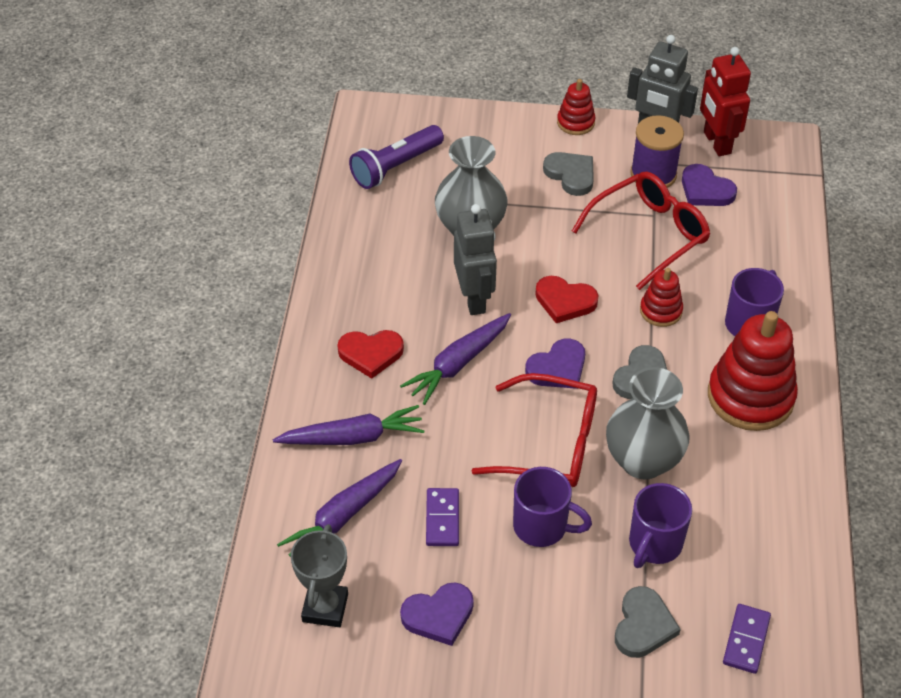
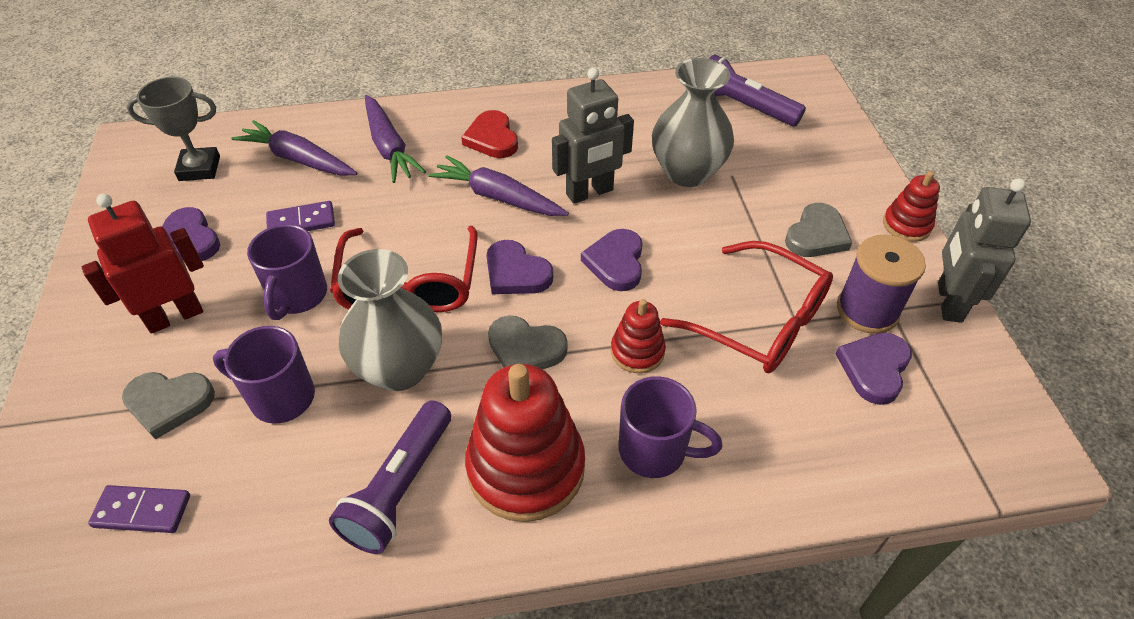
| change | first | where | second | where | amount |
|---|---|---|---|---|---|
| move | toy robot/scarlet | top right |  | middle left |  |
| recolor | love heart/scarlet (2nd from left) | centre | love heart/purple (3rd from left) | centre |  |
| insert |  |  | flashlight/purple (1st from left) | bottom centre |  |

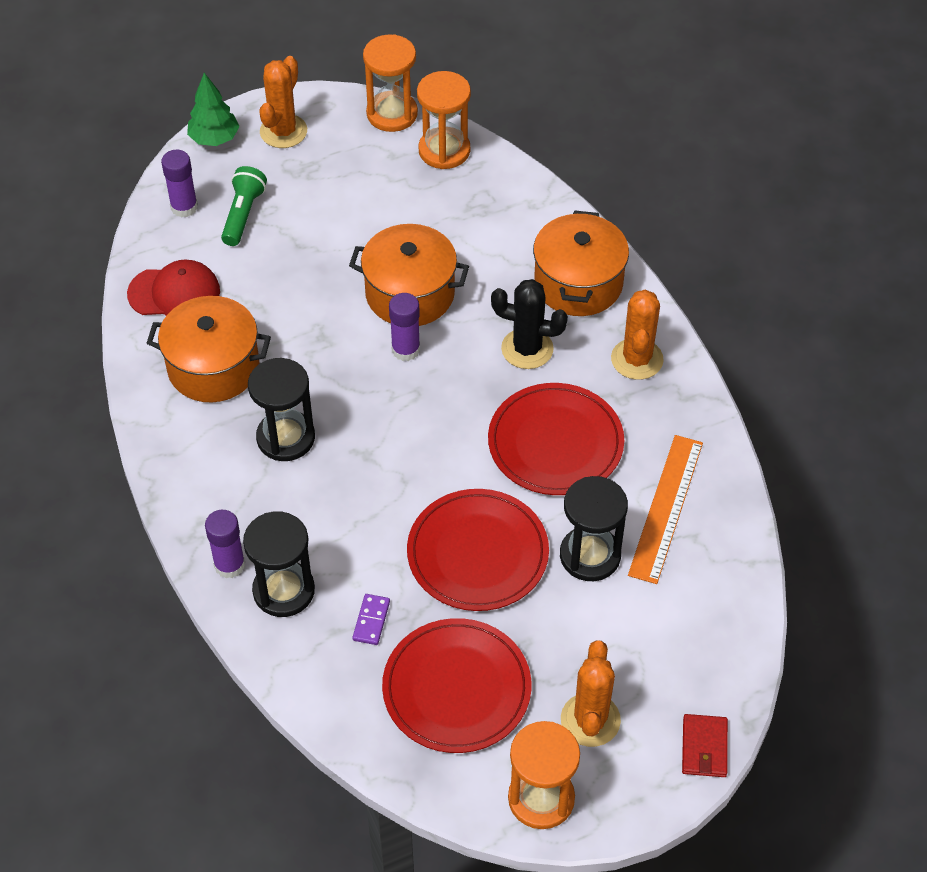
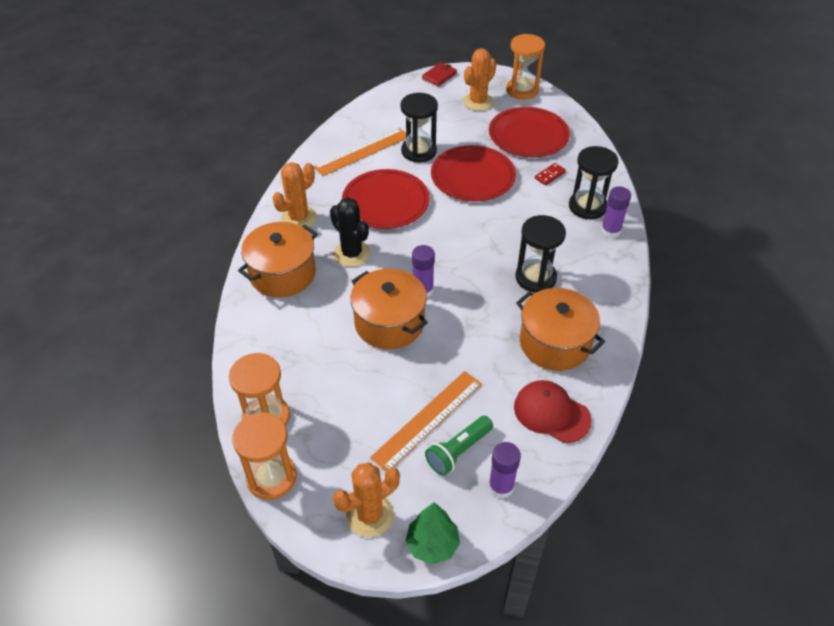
| change | first | where | second | where | amount |
|---|---|---|---|---|---|
| recolor | domino tile/purple | bottom centre | domino tile/scarlet | top centre |  |
| insert |  |  | ruler/orange-coloured (2nd from left) | bottom centre |  |

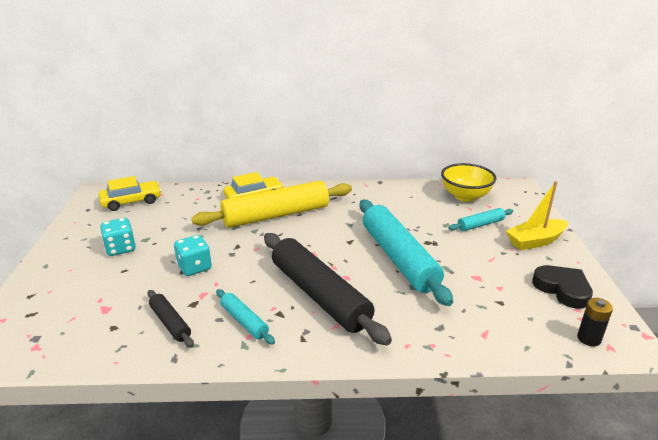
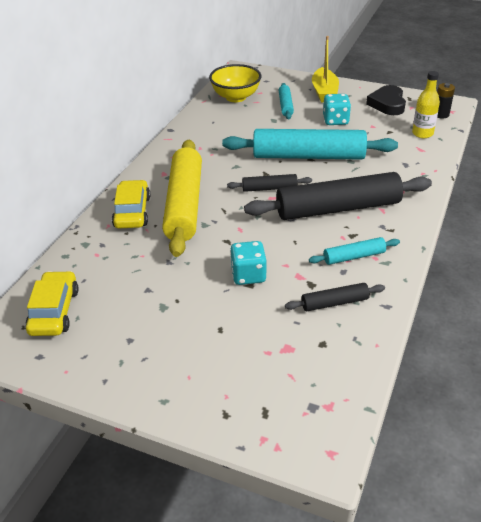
| change | first | where | second | where | amount |
|---|---|---|---|---|---|
| move | dice/teal (1st from left in the first image) | middle left | dice/teal (2nd from left) | top right |  |
| rotate | love heart/ebony | middle right |  | top right | 75 degrees counterclockwise |
| insert |  |  | bottle/golden | top right |  |
| insert |  |  | dough roller/ebony (1st from left) | centre |  |

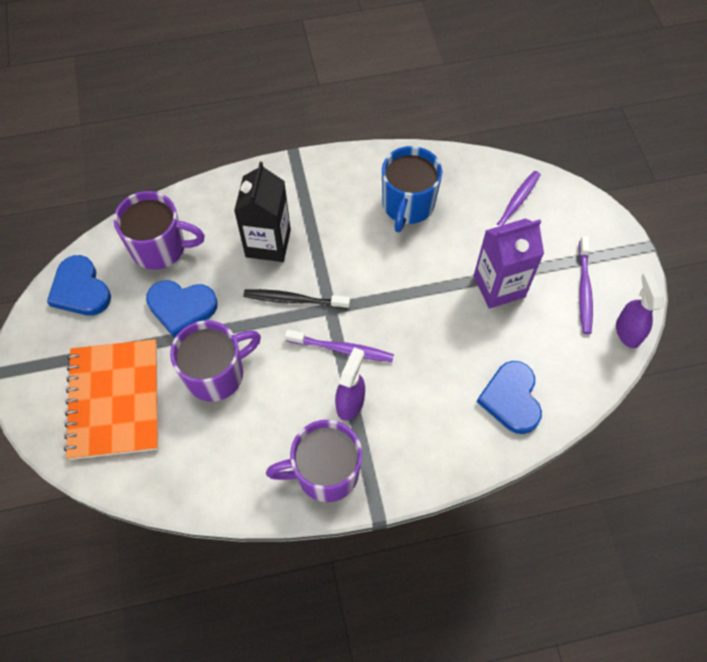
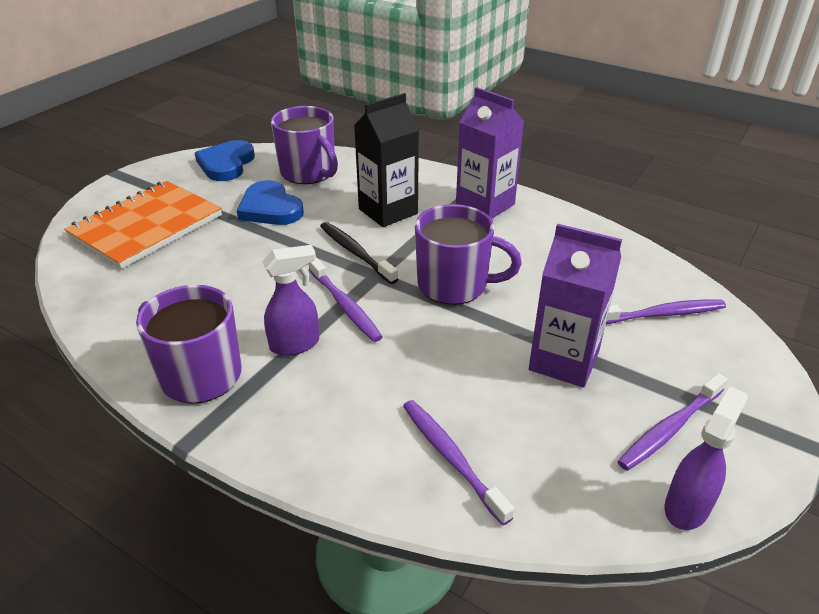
| change | first | where | second | where | amount |
|---|---|---|---|---|---|
| delete | mug/royal blue | top centre |  |  |  |
| move | mug/purple (2nd from left in the first image) | middle left | mug/purple (3rd from left) | centre |  |
| replace | love heart/royal blue (3rd from left) | middle right | toothbrush/purple (2nd from left) | bottom centre |  |
| insert |  |  | juice carton/purple (1st from left) | top centre |  |

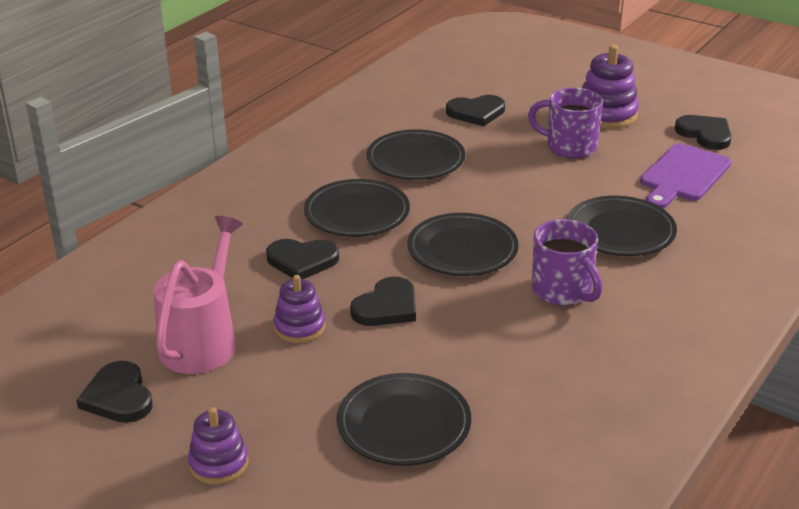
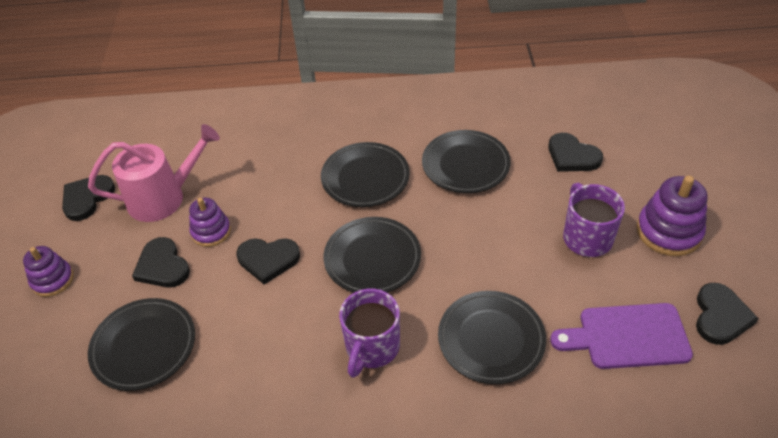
| change | first | where | second | where | amount |
|---|---|---|---|---|---|
| move | love heart/ebony (2nd from left) | centre |  | middle left |  |

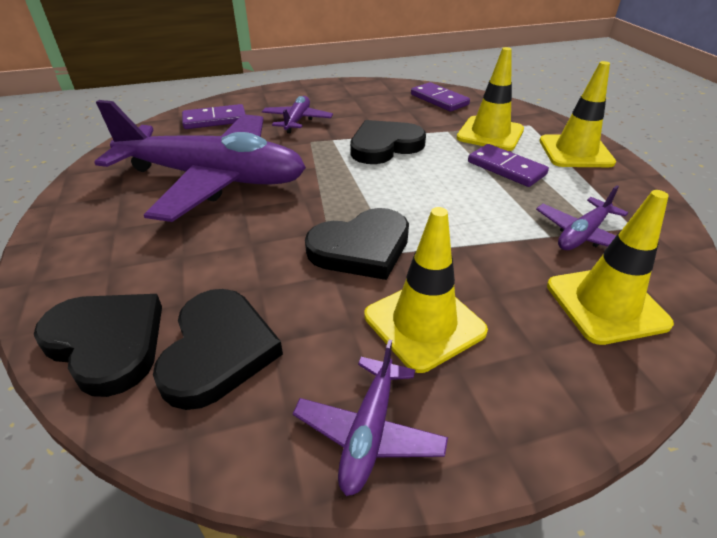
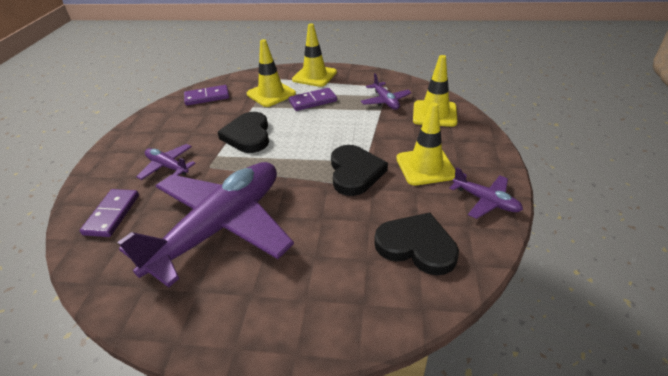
| change | first | where | second | where | amount |
|---|---|---|---|---|---|
| delete | love heart/ebony (1st from left) | middle left |  |  |  |

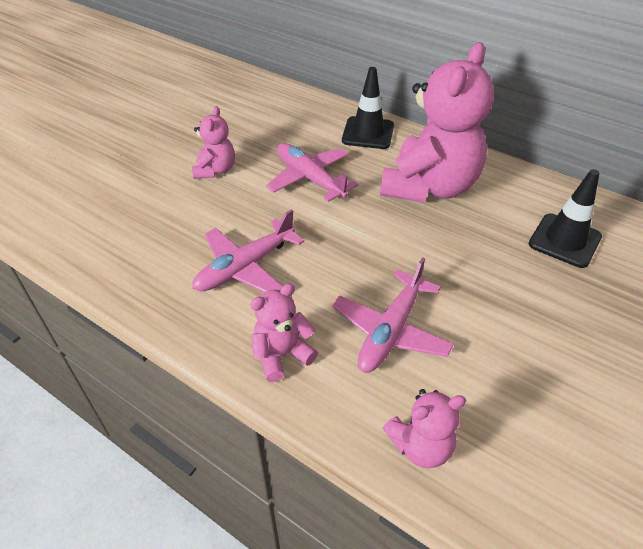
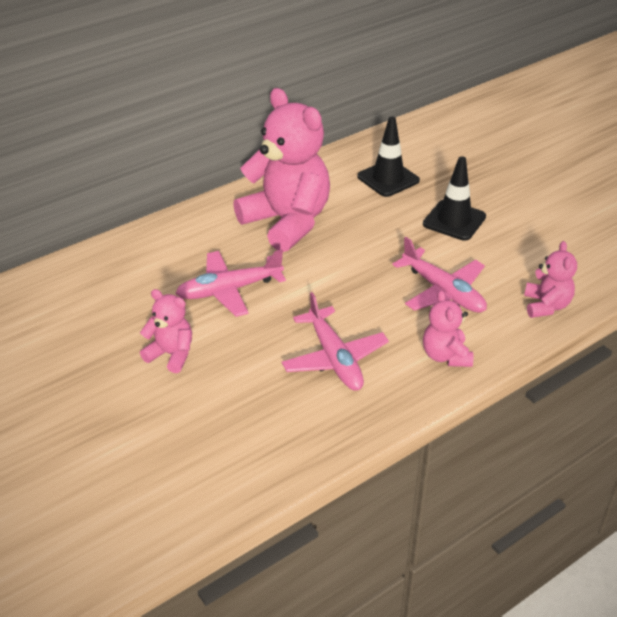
| change | first | where | second | where | amount |
|---|---|---|---|---|---|
| move | traffic cone/ebony (1st from left in the first image) | top centre | traffic cone/ebony (2nd from left) | top right |  |

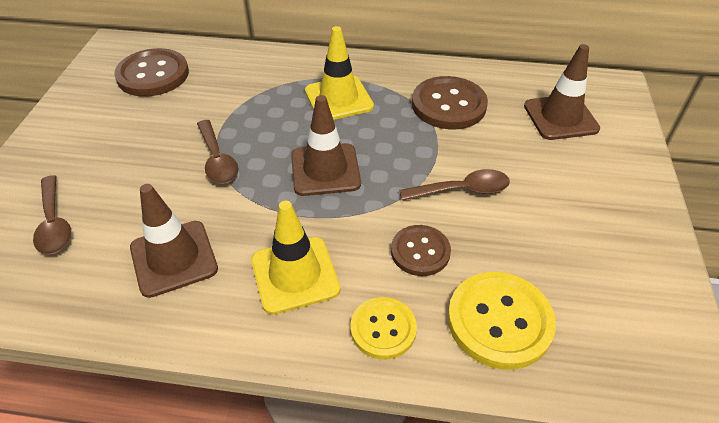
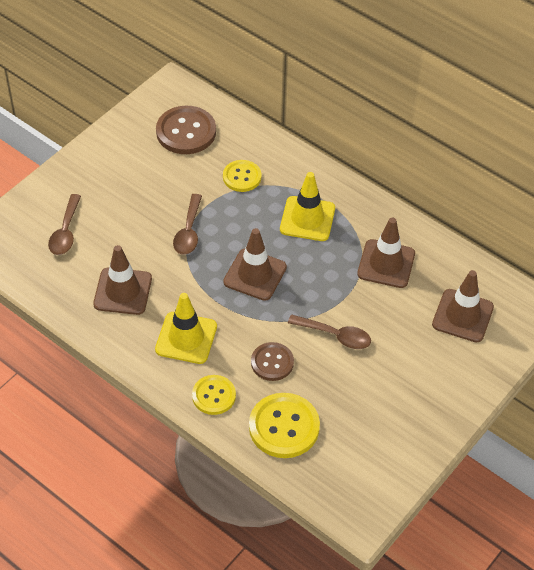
| change | first | where | second | where | amount |
|---|---|---|---|---|---|
| replace | button/russet (3rd from left) | top centre | traffic cone/russet (3rd from left) | middle right |  |
| insert |  |  | button/golden (2nd from left) | top centre |  |

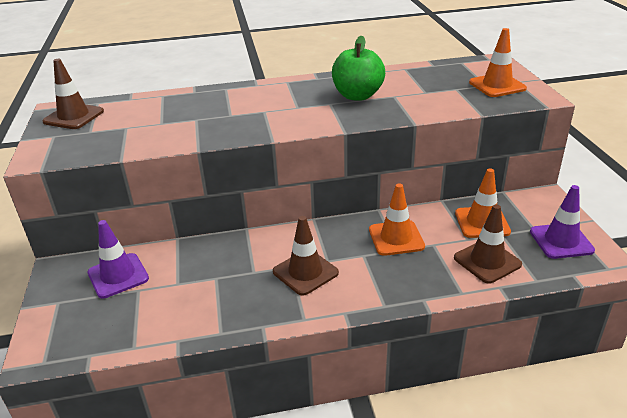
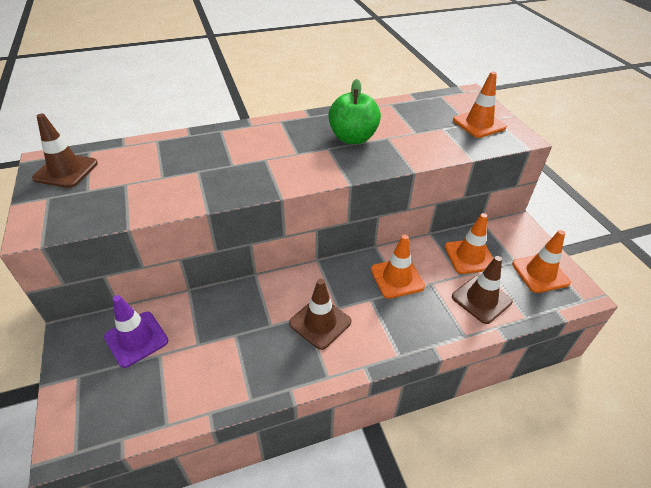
| change | first | where | second | where | amount |
|---|---|---|---|---|---|
| recolor | traffic cone/purple (2nd from left) | middle right | traffic cone/orange-coloured (4th from left) | middle right |  |

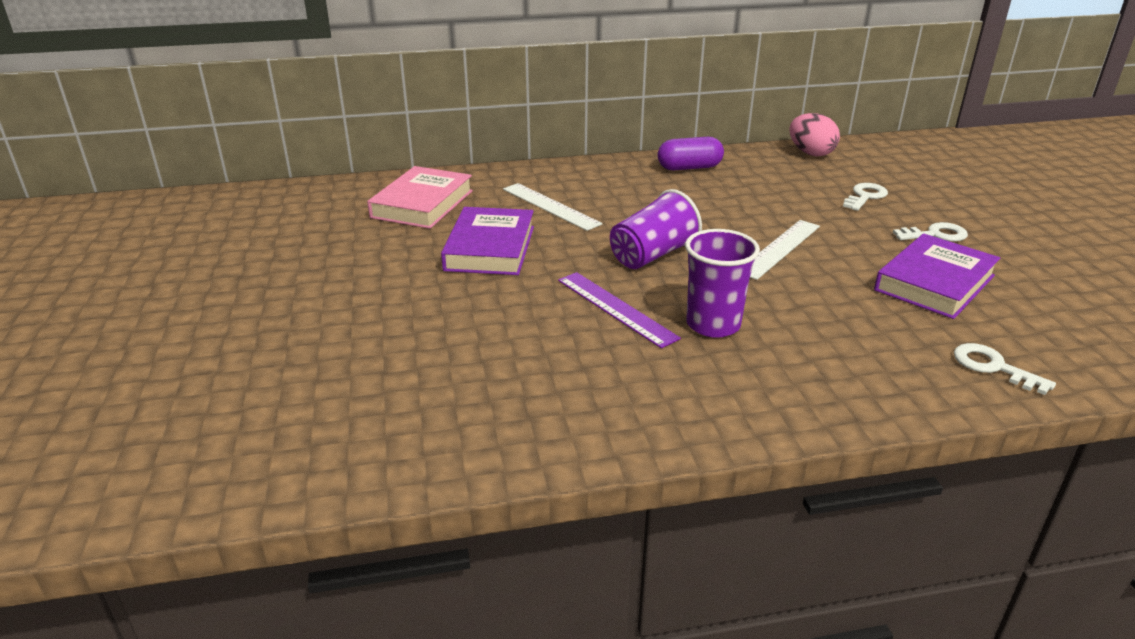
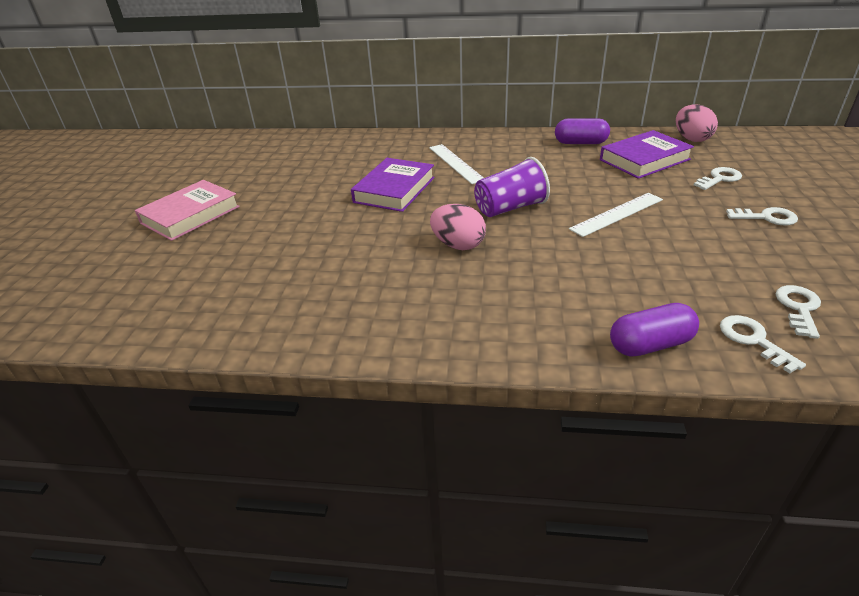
| change | first | where | second | where | amount |
|---|---|---|---|---|---|
| move | book/rose-pink | top centre |  | middle left |  |
| delete | beaker/purple (2nd from left) | centre |  |  |  |
| move | book/purple (2nd from left) | middle right |  | top right |  |
| replace | ruler/purple | centre | egg/rose-pink (1st from left) | centre |  |
| insert |  |  | latchkey/white (4th from left) | middle right |  |
| insert |  |  | pill shape/purple (2nd from left) | middle right |  |

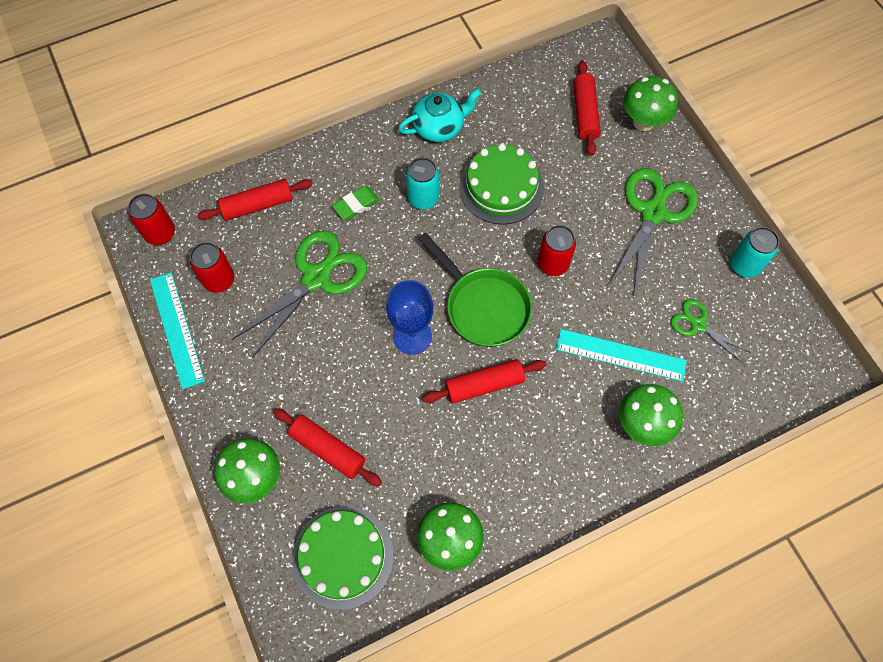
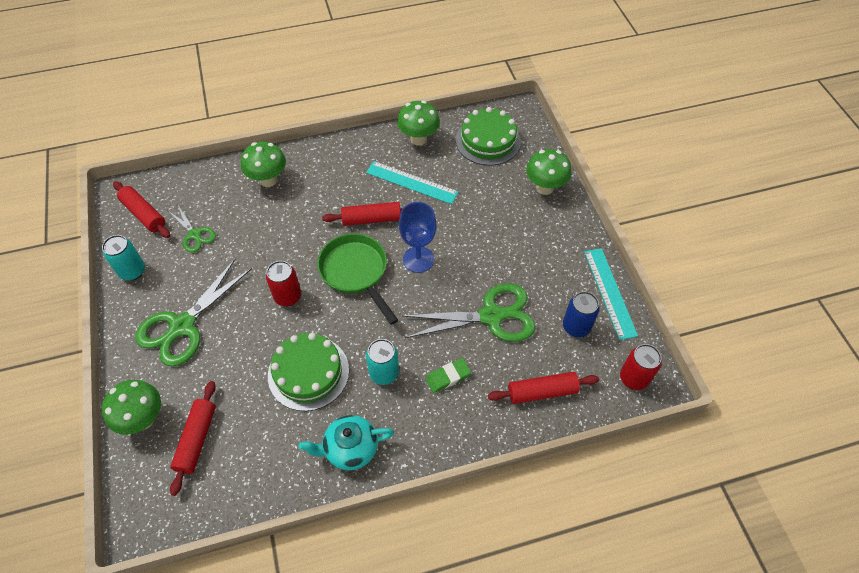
| change | first | where | second | where | amount |
|---|---|---|---|---|---|
| rotate | scissors/leaf-green (1st from left in the first image) | centre | scissors/leaf-green (3rd from left) | centre | 150 degrees counterclockwise |
| recolor | soda can/scarlet (2nd from left) | middle left | soda can/royal blue | middle right |  |
| move | ruler/teal (2nd from left in the first image) | middle right | ruler/teal (1st from left) | top centre |  |
| move | dough roller/scarlet (2nd from left in the first image) | bottom centre | dough roller/scarlet (1st from left) | middle left |  |

